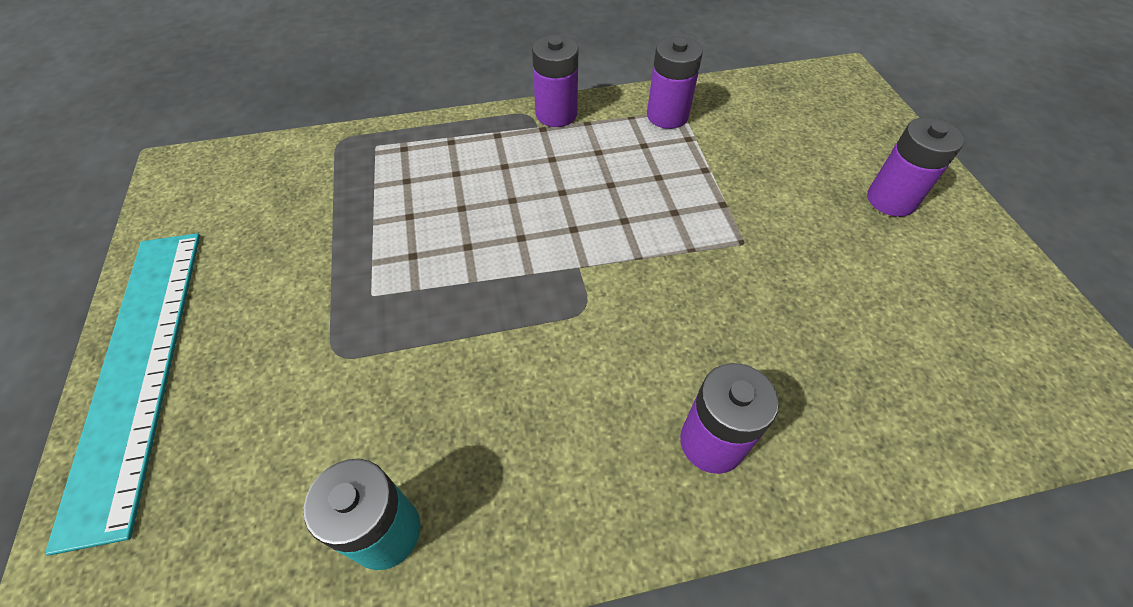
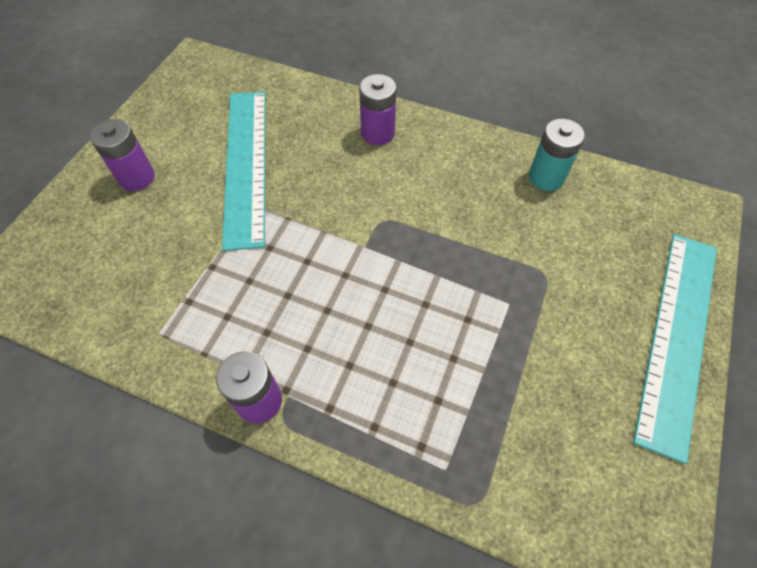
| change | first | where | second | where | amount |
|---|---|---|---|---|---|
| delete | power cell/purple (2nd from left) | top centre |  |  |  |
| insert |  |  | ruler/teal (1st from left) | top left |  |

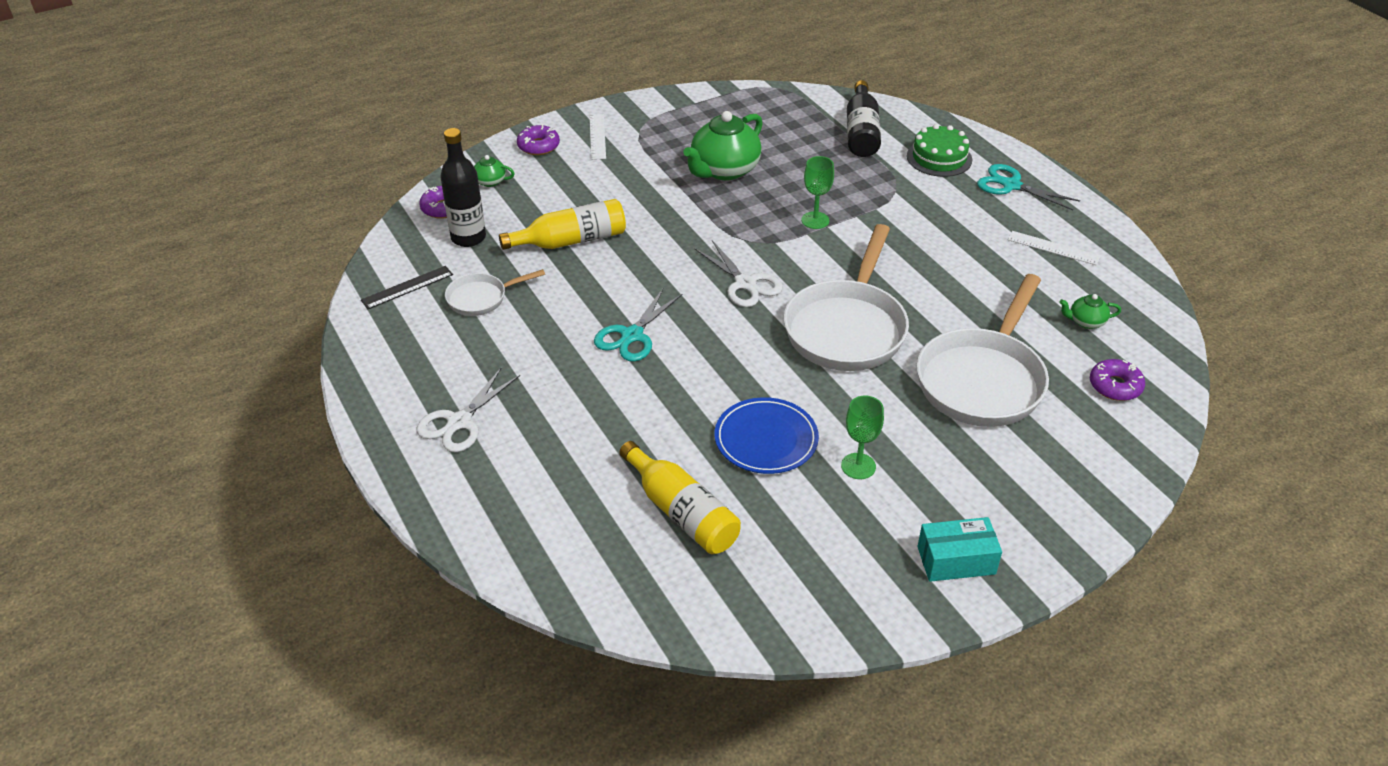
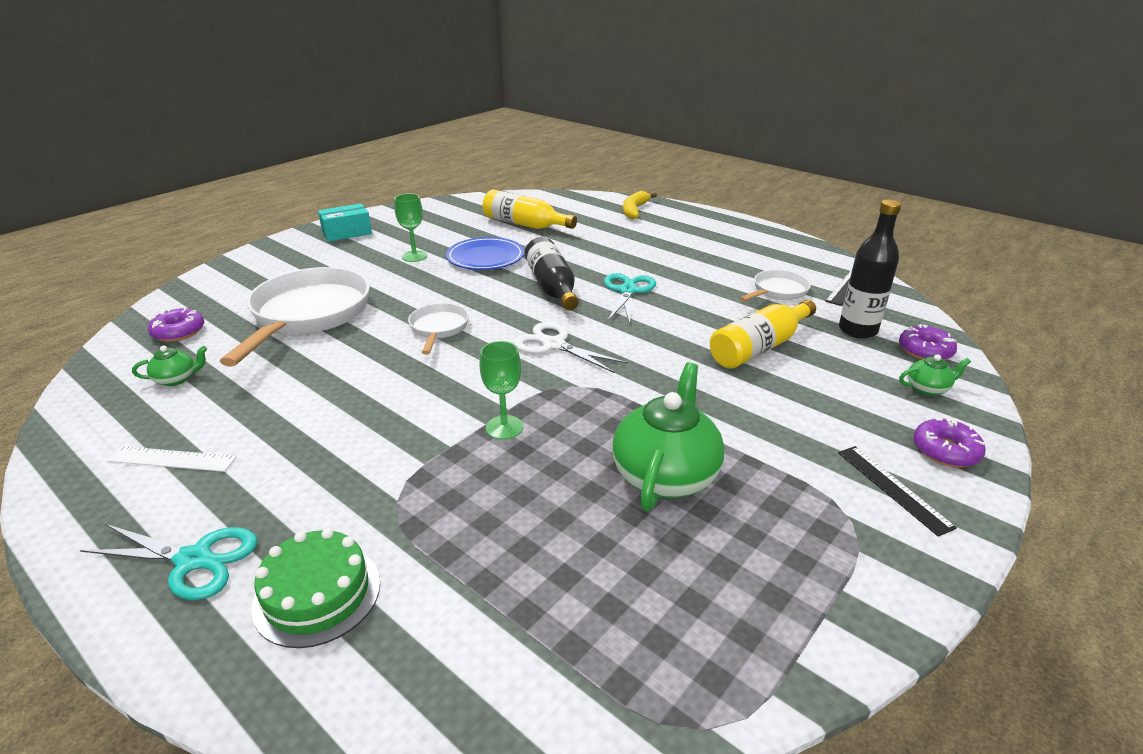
| change | first | where | second | where | amount |
|---|---|---|---|---|---|
| move | bottle/ebony (2nd from left in the first image) | top centre | bottle/ebony (1st from left) | centre |  |
| recolor | ruler/white (1st from left) | top centre | ruler/ebony (2nd from left) | middle right |  |
| resize | pan/white (2nd from left) | centre |  | centre | x0.50 |
| delete | scissors/white (1st from left) | centre |  |  |  |
| insert |  |  | toy banana/golden | top centre |  |

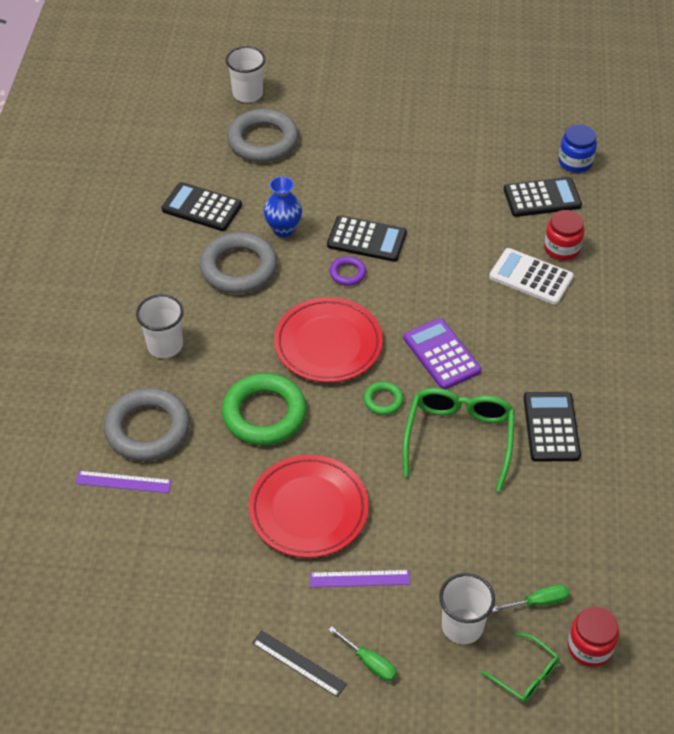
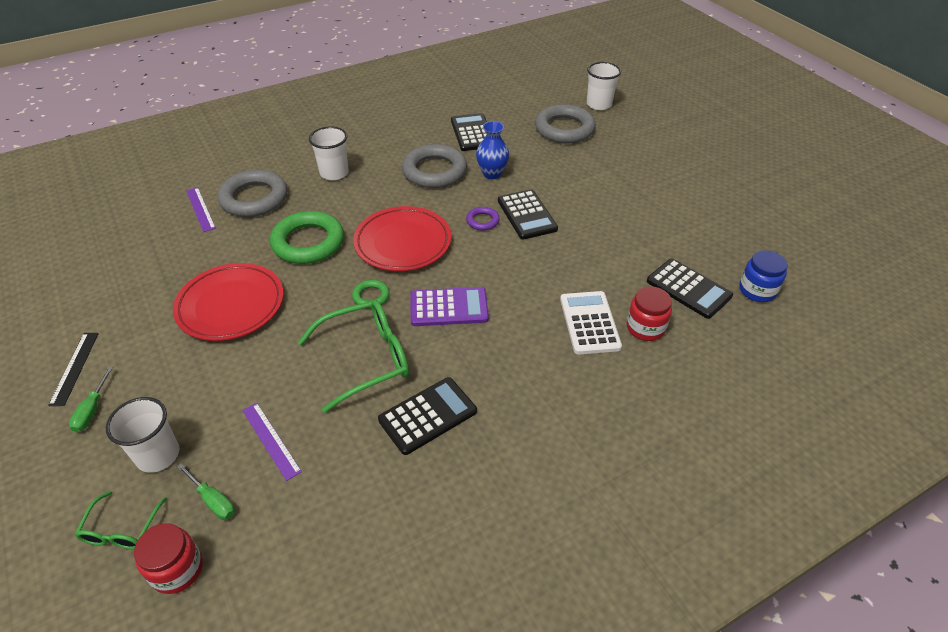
| change | first | where | second | where | amount |
|---|---|---|---|---|---|
| rotate | calculator/purple | centre |  | centre | 60 degrees clockwise |
| move | ruler/purple (2nd from left) | bottom centre |  | bottom left |  |

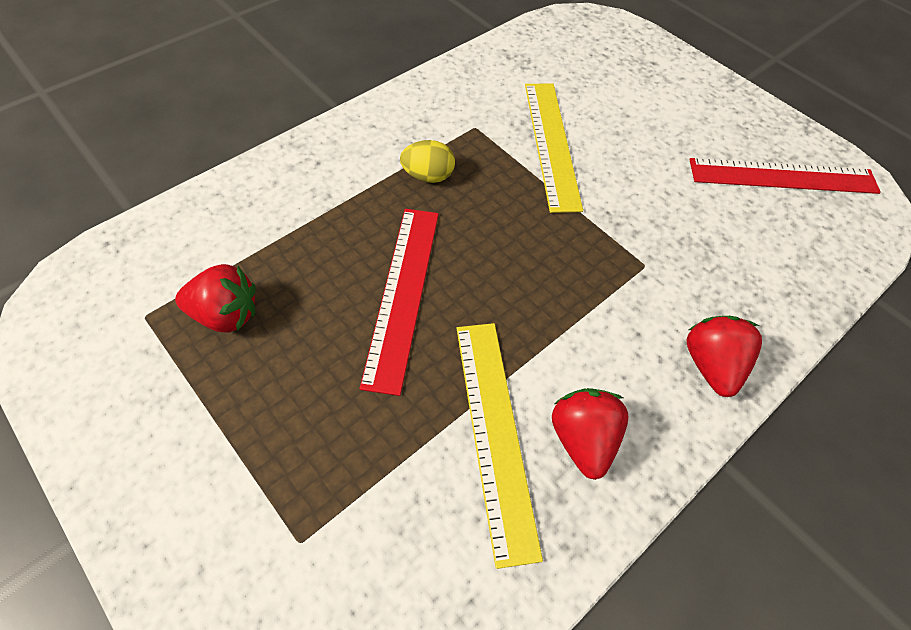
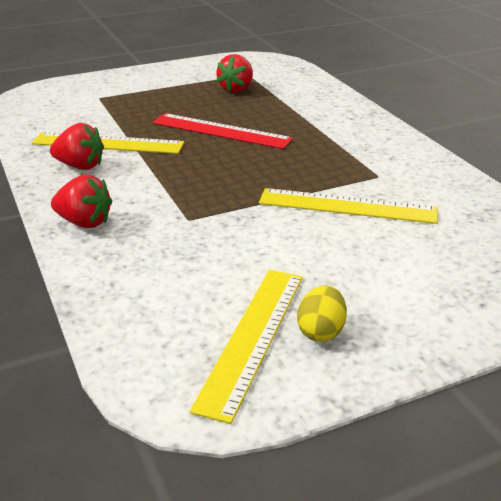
| change | first | where | second | where | amount |
|---|---|---|---|---|---|
| move | egg/golden | top centre |  | centre |  |
| recolor | ruler/scarlet (2nd from left) | top right | ruler/golden (2nd from left) | bottom centre |  |

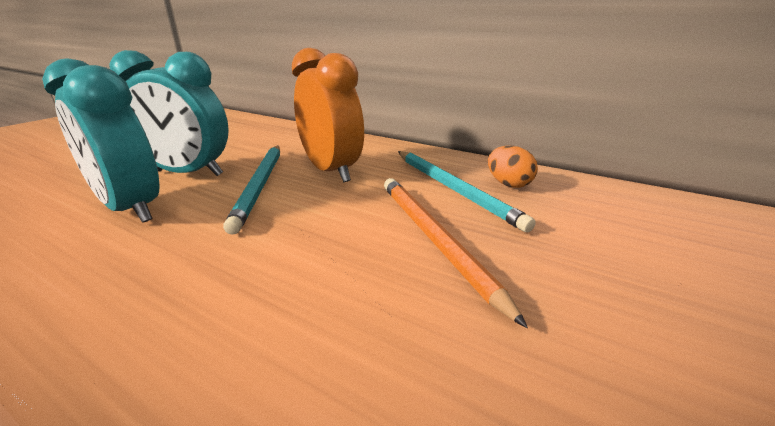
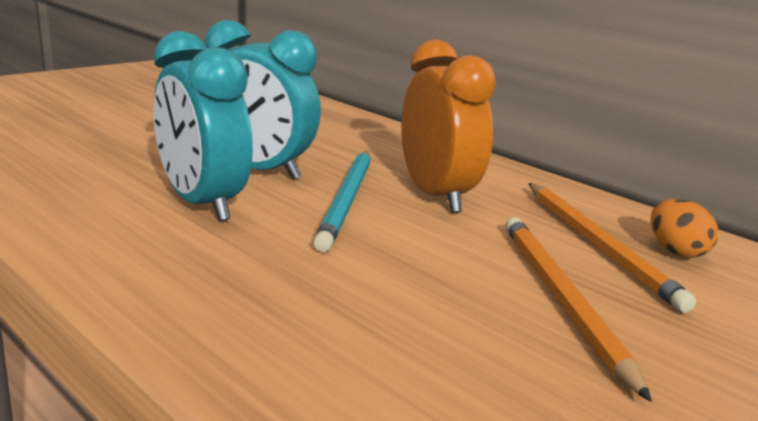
| change | first | where | second | where | amount |
|---|---|---|---|---|---|
| recolor | pencil/teal (2nd from left) | centre | pencil/orange-coloured (2nd from left) | middle right |  |

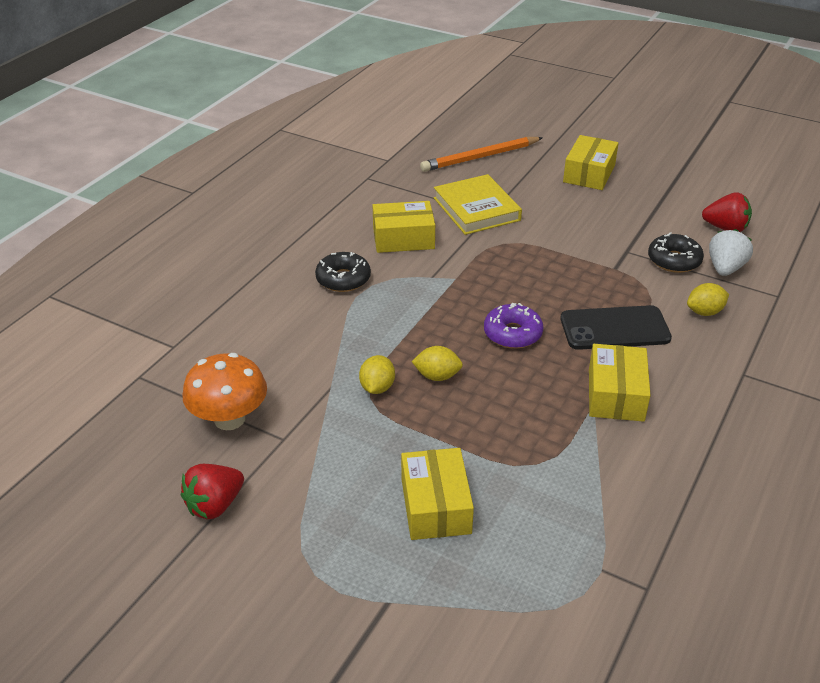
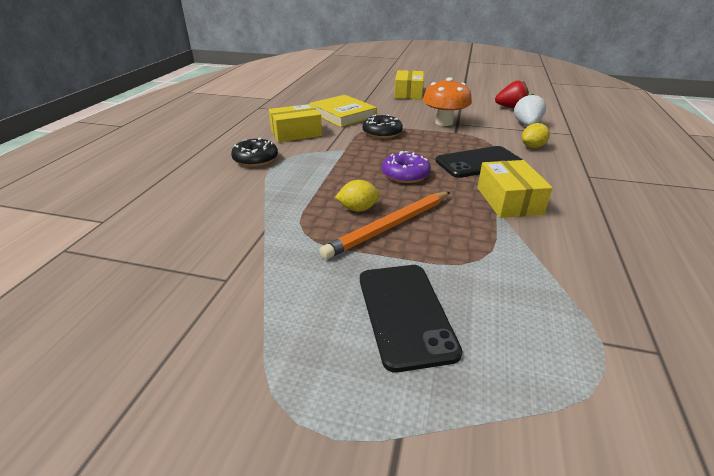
| change | first | where | second | where | amount |
|---|---|---|---|---|---|
| move | pencil/orange-coloured | top centre |  | centre |  |
| move | doughnut/ebony (2nd from left) | middle right |  | top centre |  |
| move | toadstool/orange-coloured | middle left |  | top centre |  |
| delete | lemon/golden (1st from left) | centre |  |  |  |
| replace | box/golden (2nd from left) | bottom centre | smartphone/ebony (1st from left) | bottom centre |  |
| delete | berry/scarlet (1st from left) | bottom left |  |  |  |

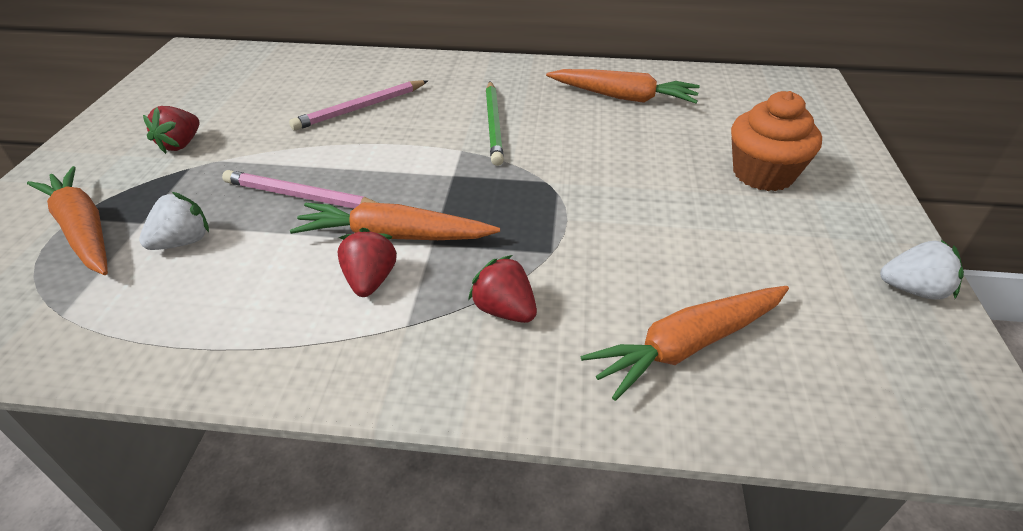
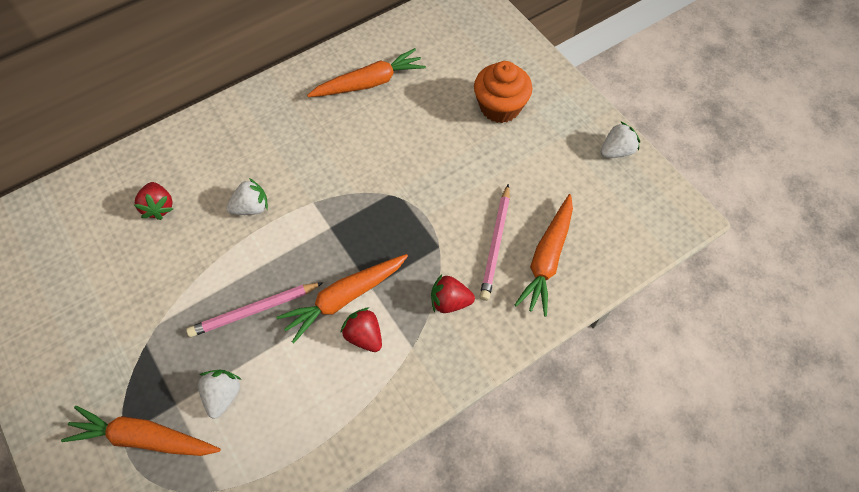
| change | first | where | second | where | amount |
|---|---|---|---|---|---|
| move | pencil/rose-pink (2nd from left) | top centre |  | centre |  |
| delete | pencil/leaf-green | top centre |  |  |  |
| move | berry/scarlet (1st from left) | top left |  | middle left |  |
| insert |  |  | berry/white (2nd from left) | middle left |  |

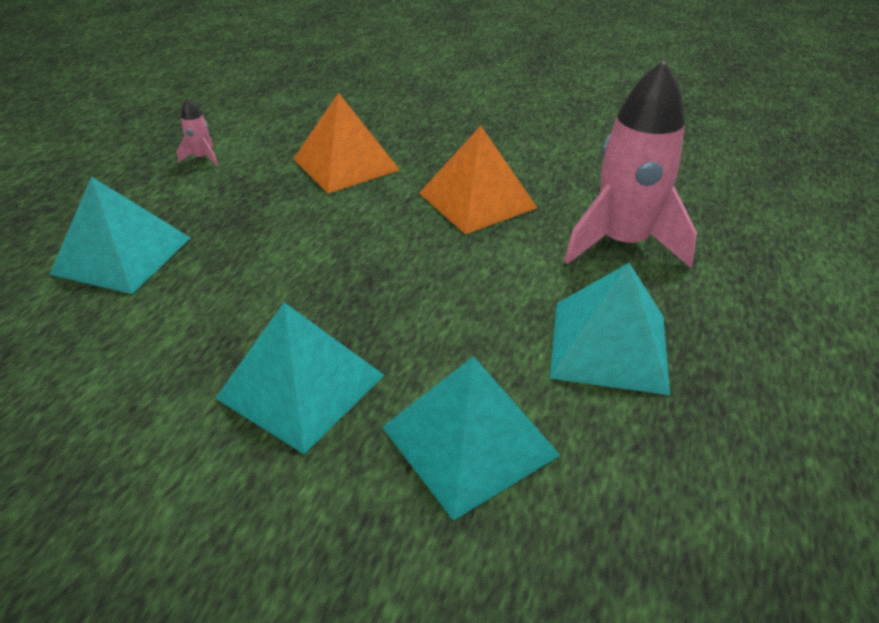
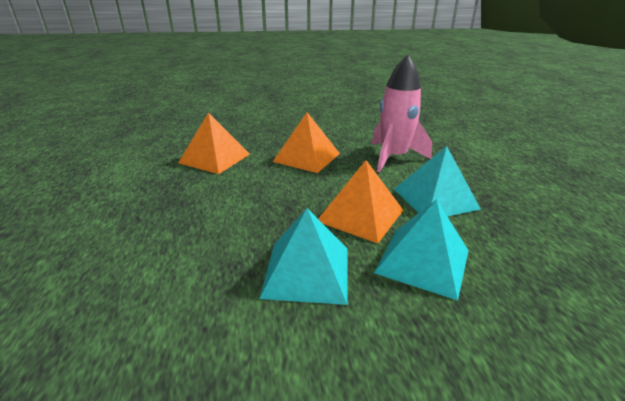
| change | first | where | second | where | amount |
|---|---|---|---|---|---|
| delete | spaceship/rose-pink (1st from left) | top left |  |  |  |
| delete | solid pyramid/teal (1st from left) | middle left |  |  |  |
| insert |  |  | solid pyramid/orange-coloured (3rd from left) | centre |  |

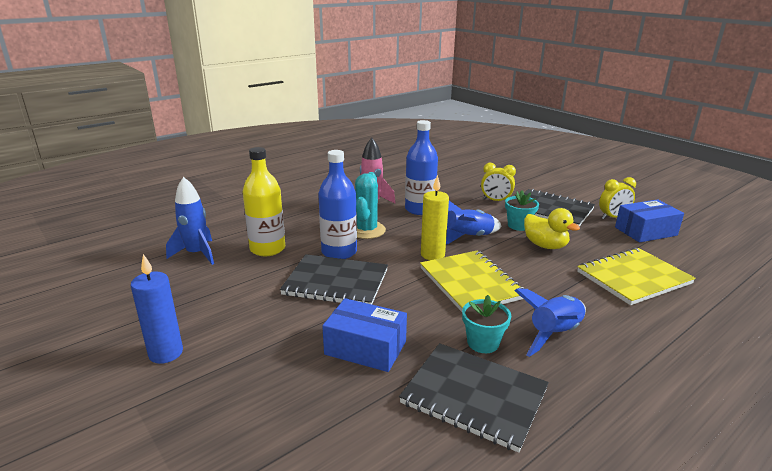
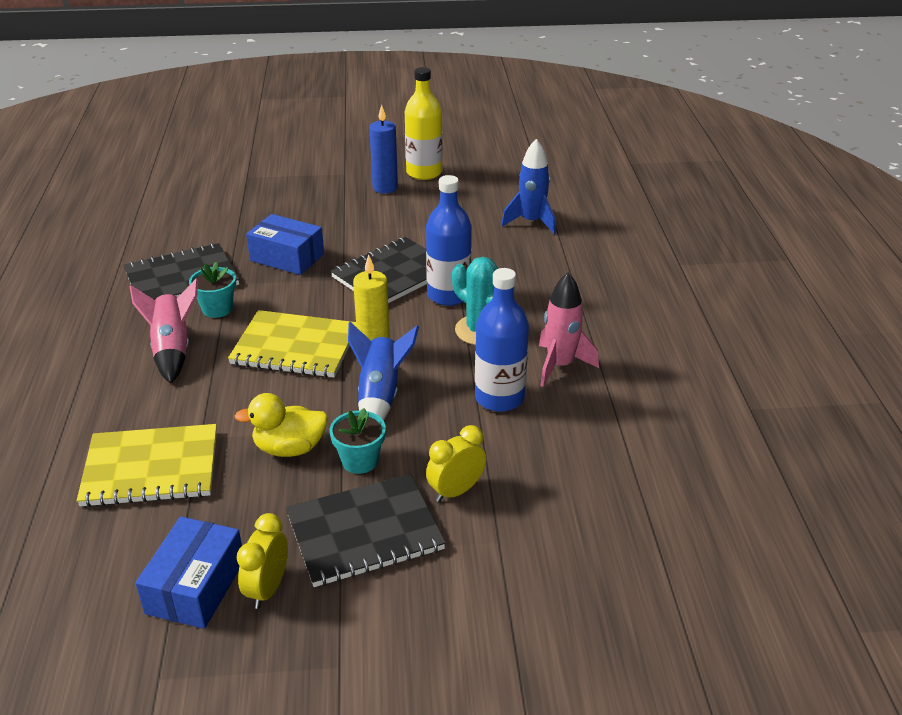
| change | first | where | second | where | amount |
|---|---|---|---|---|---|
| move | bottle/golden | centre |  | top centre |  |
| rotate | notebook/golden (2nd from left in the first image) | middle right | notebook/golden (1st from left) | middle left | 75 degrees clockwise |
| recolor | spaceship/royal blue (3rd from left) | bottom right | spaceship/rose-pink (1st from left) | middle left |  |
| rotate | box/royal blue (1st from left in the first image) | bottom centre | box/royal blue (2nd from left) | middle left | 60 degrees clockwise |

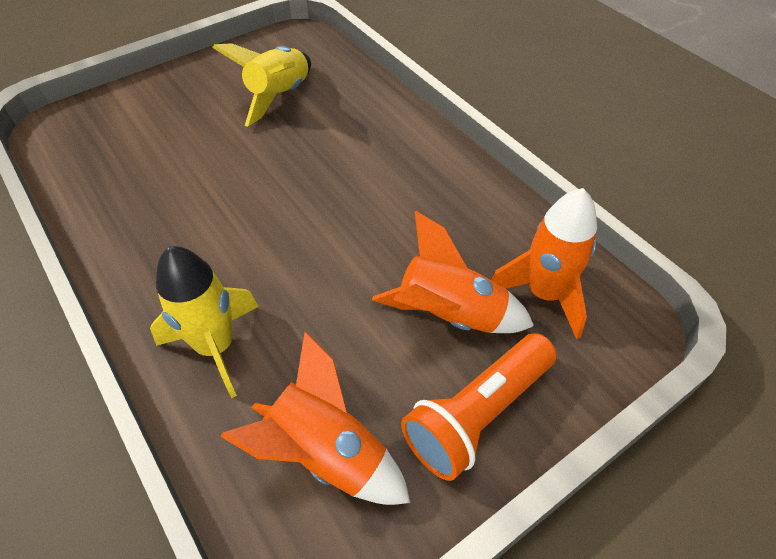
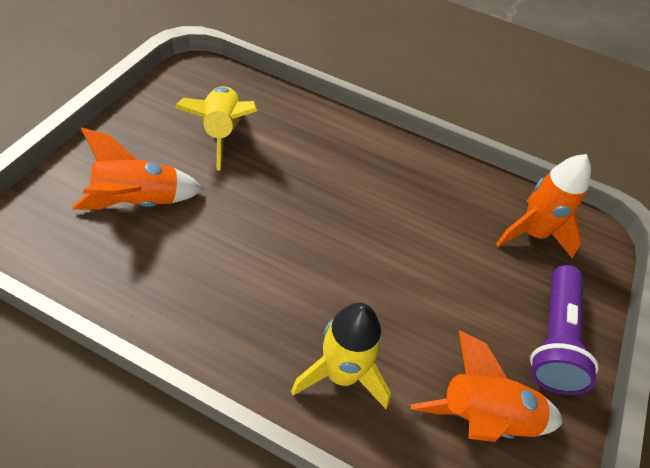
| change | first | where | second | where | amount |
|---|---|---|---|---|---|
| move | spaceship/orange-coloured (2nd from left in the first image) | centre | spaceship/orange-coloured (1st from left) | middle left |  |
| recolor | flashlight/orange-coloured | bottom centre | flashlight/purple | bottom right |  |

